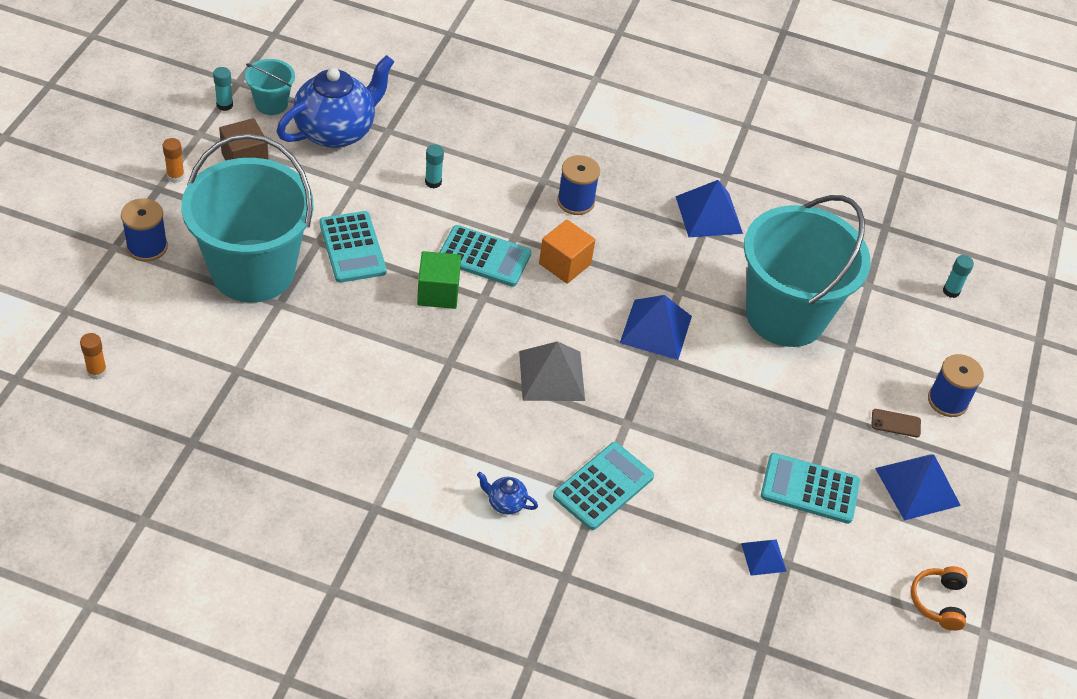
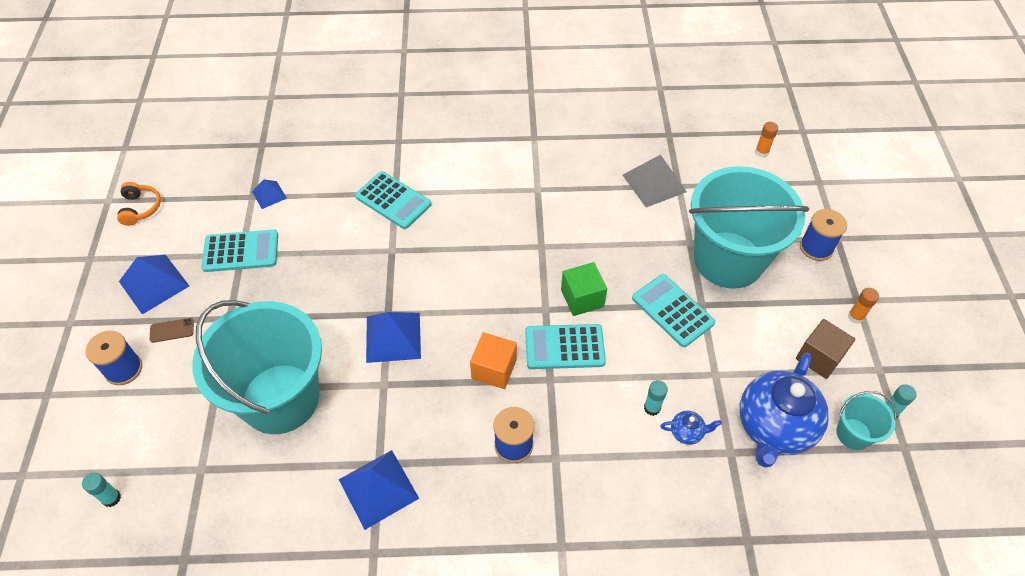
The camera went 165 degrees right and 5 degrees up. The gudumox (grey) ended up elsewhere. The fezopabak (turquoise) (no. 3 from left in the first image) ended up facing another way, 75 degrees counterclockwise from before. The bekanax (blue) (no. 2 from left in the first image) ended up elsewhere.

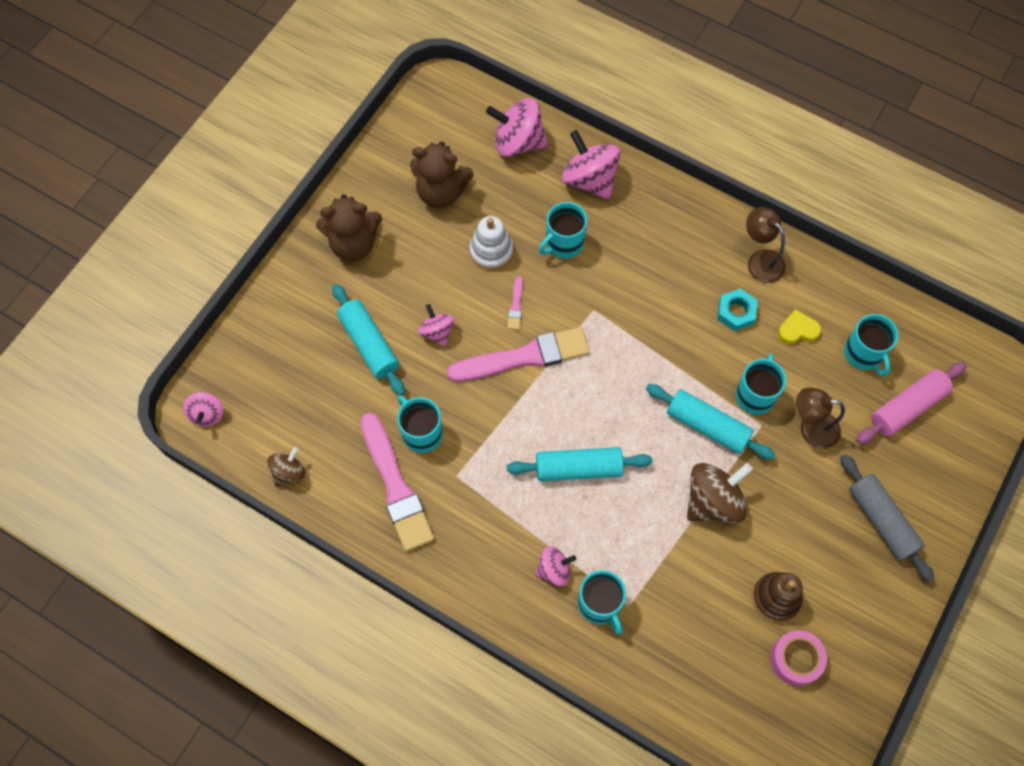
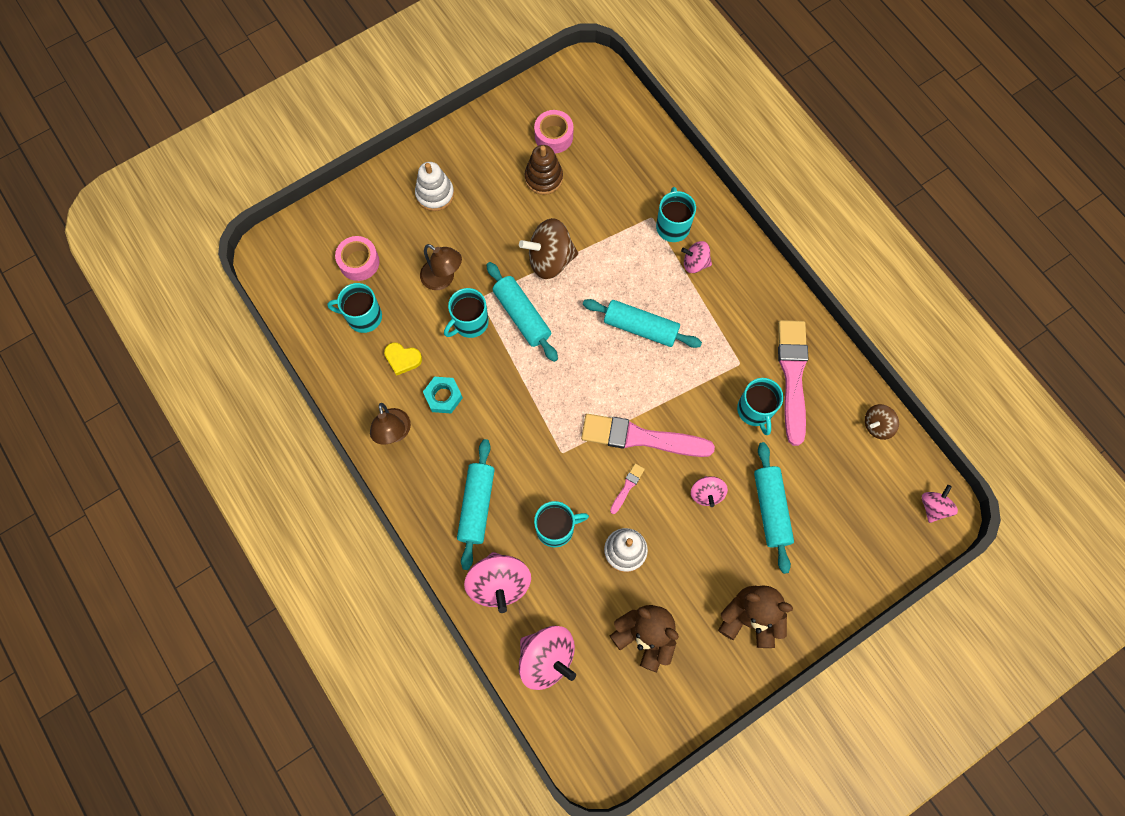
The camera went 155 degrees left and 5 degrees up. The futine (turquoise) (no. 5 from left in the first image) ended up facing another way, 90 degrees counterclockwise from before. Where the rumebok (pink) stood, the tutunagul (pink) (no. 1 from left) came to stand. Where the rumebok (grey) stood, the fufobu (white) (no. 1 from left) came to stand. The second view gained the rumebok (turquoise) (no. 1 from left).

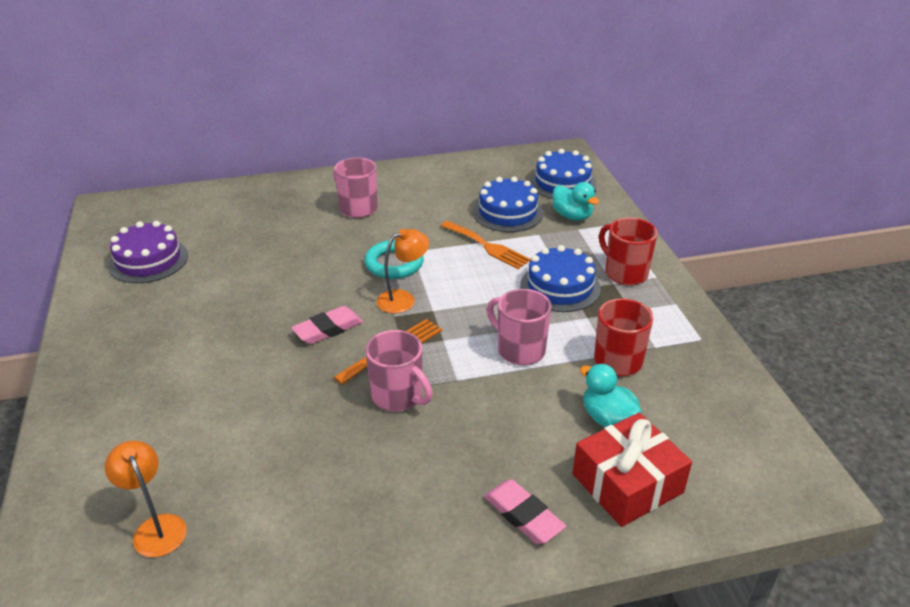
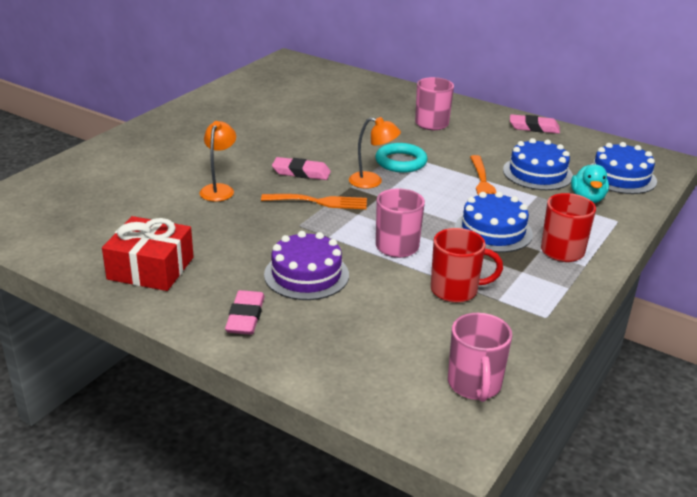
The camera went 45 degrees right and 5 degrees down. The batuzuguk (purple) ended up elsewhere. The futine (pink) (no. 2 from left in the first image) ended up elsewhere. The second view lost the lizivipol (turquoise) (no. 2 from left). The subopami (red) ended up elsewhere. The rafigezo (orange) (no. 1 from left) ended up elsewhere. The second view gained the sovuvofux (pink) (no. 3 from left).

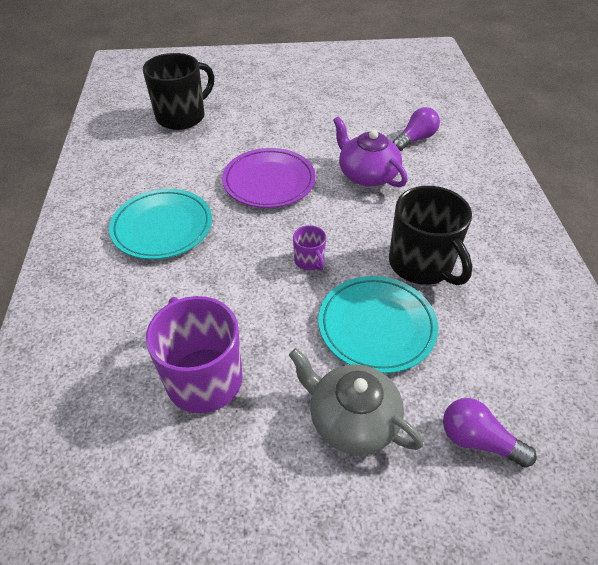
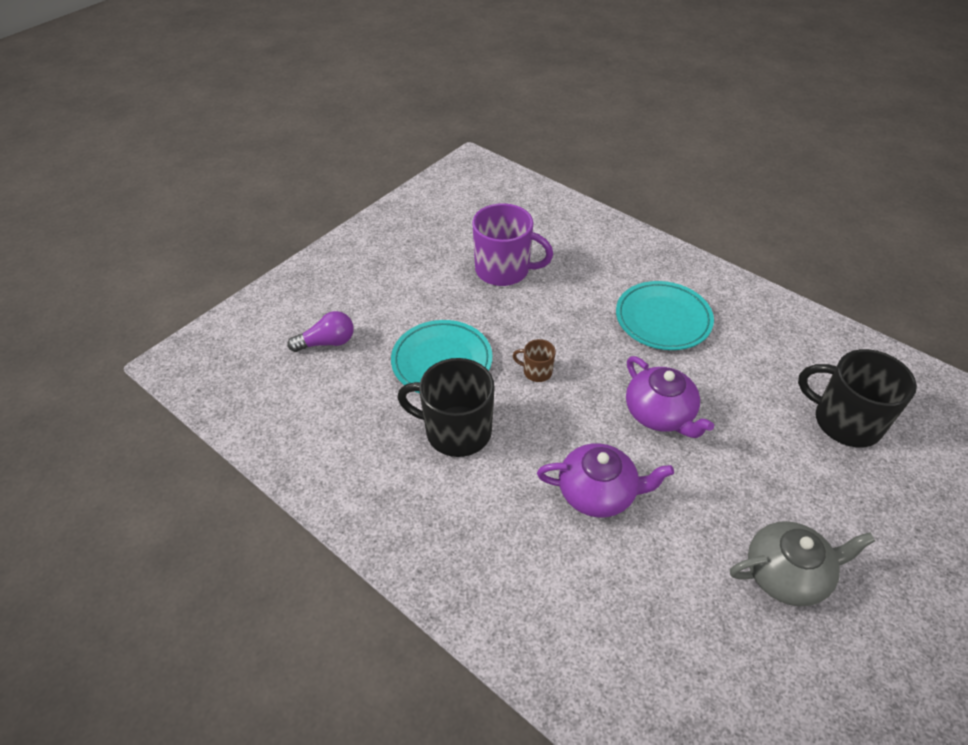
The camera went 135 degrees right and 0 degrees up. The futine (black) (no. 1 from left in the first image) ended up facing another way, 120 degrees clockwise from before. The second view lost the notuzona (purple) (no. 1 from left). Where the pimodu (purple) stood, the bekanax (purple) (no. 2 from left) came to stand. What was the futine (purple) (no. 2 from left) turned into the futine (brown). The bekanax (grey) ended up elsewhere.

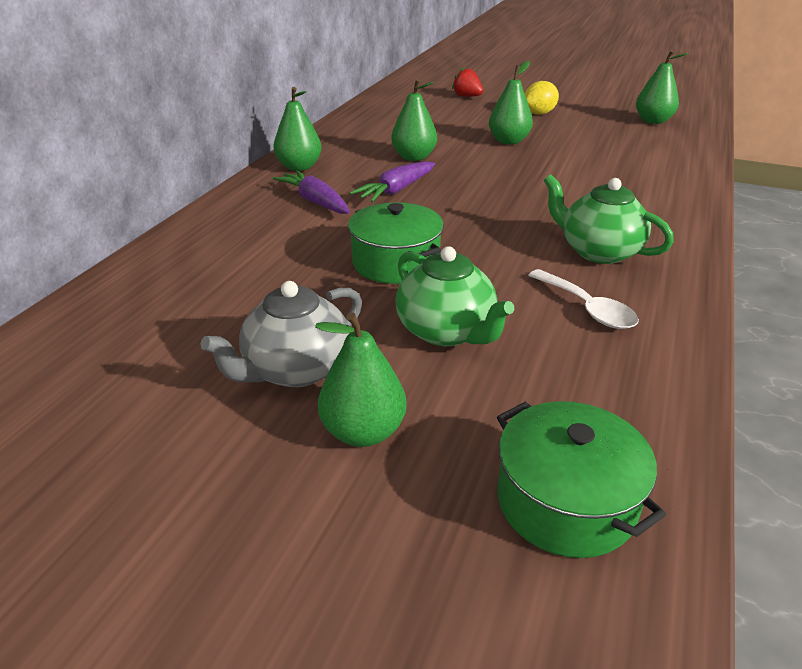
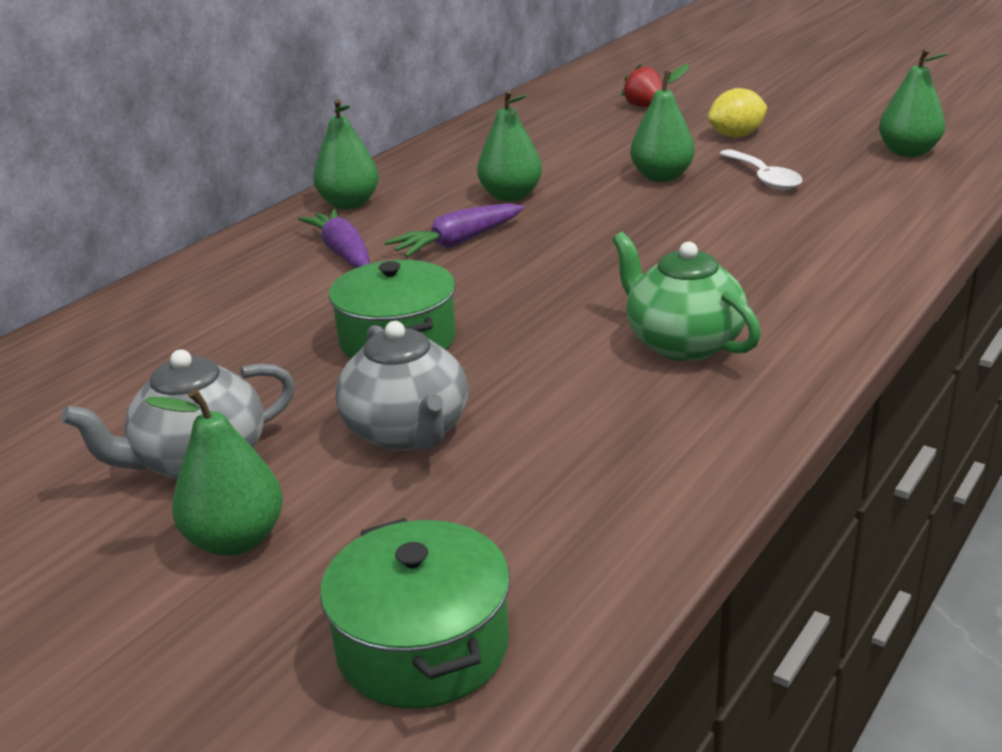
The camera went 15 degrees right and 5 degrees down. What was the bekanax (green) (no. 1 from left) turned into the bekanax (grey) (no. 2 from left). The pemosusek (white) ended up elsewhere.

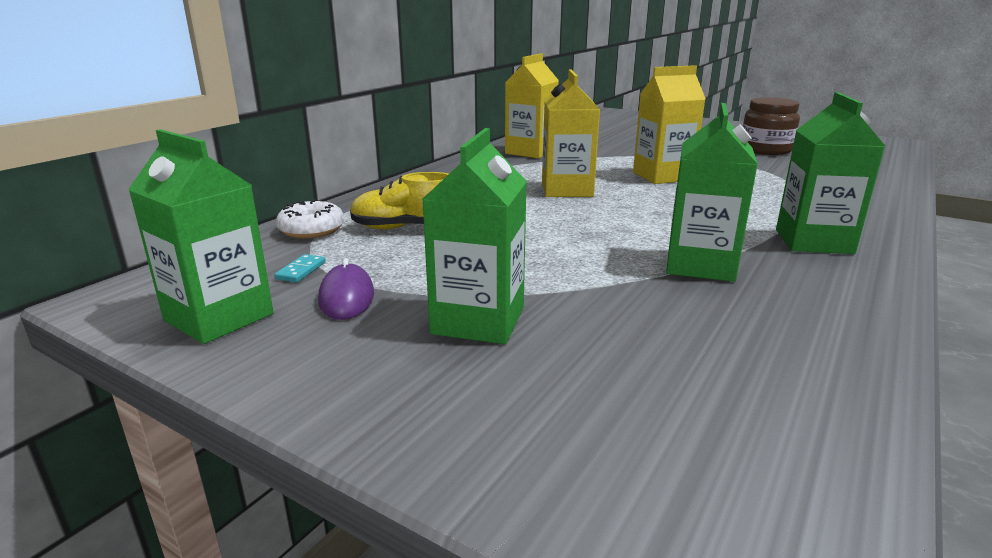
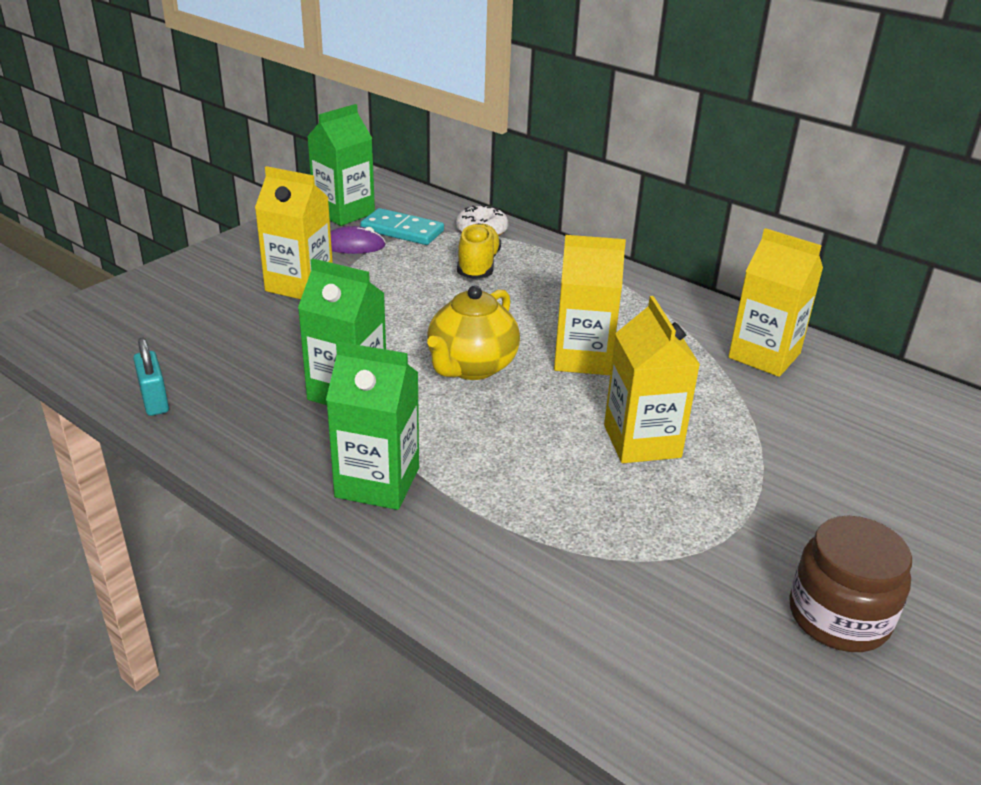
The camera went 95 degrees right and 10 degrees up. What was the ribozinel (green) (no. 2 from left) turned into the ribozinel (yellow) (no. 1 from left). The size of the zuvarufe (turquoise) changed by a factor of 2.12. The second view gained the bekanax (yellow). The second view gained the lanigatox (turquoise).

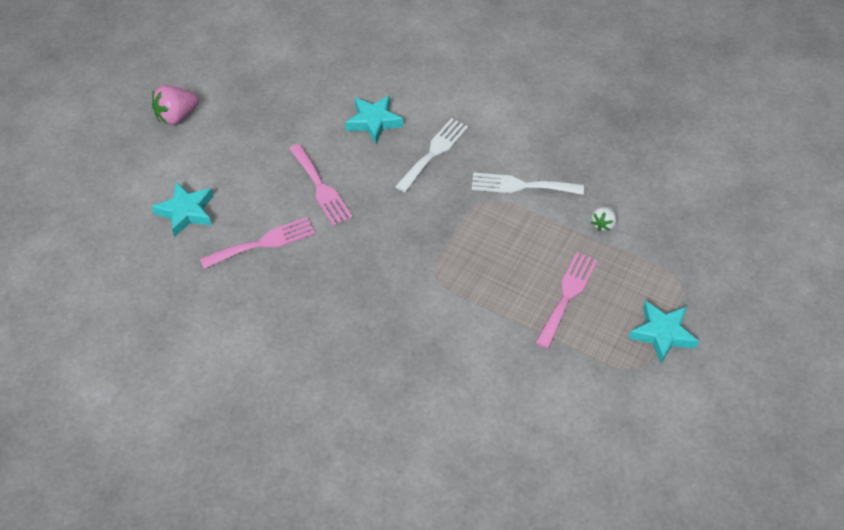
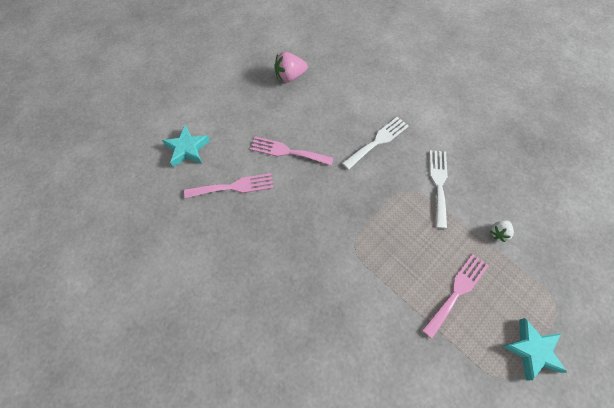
The camera went 15 degrees right and 10 degrees up. The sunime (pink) ended up elsewhere. The second view lost the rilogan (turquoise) (no. 2 from left). The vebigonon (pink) (no. 2 from left) ended up facing another way, 120 degrees clockwise from before. The vebigonon (white) (no. 2 from left) ended up facing another way, 75 degrees clockwise from before.

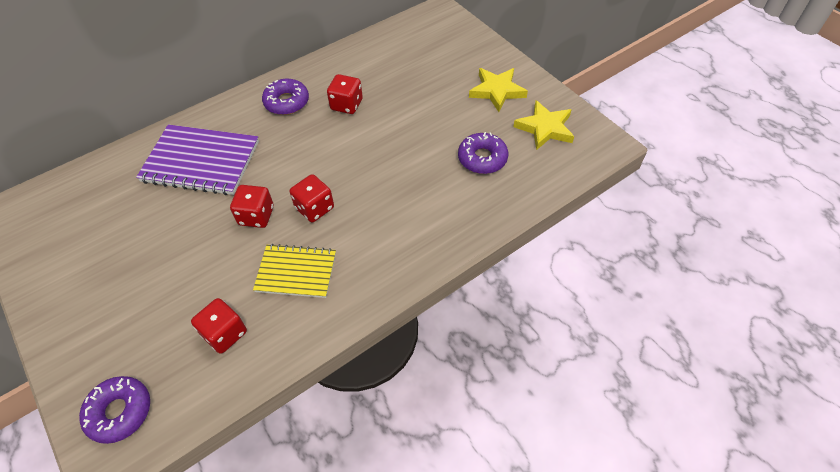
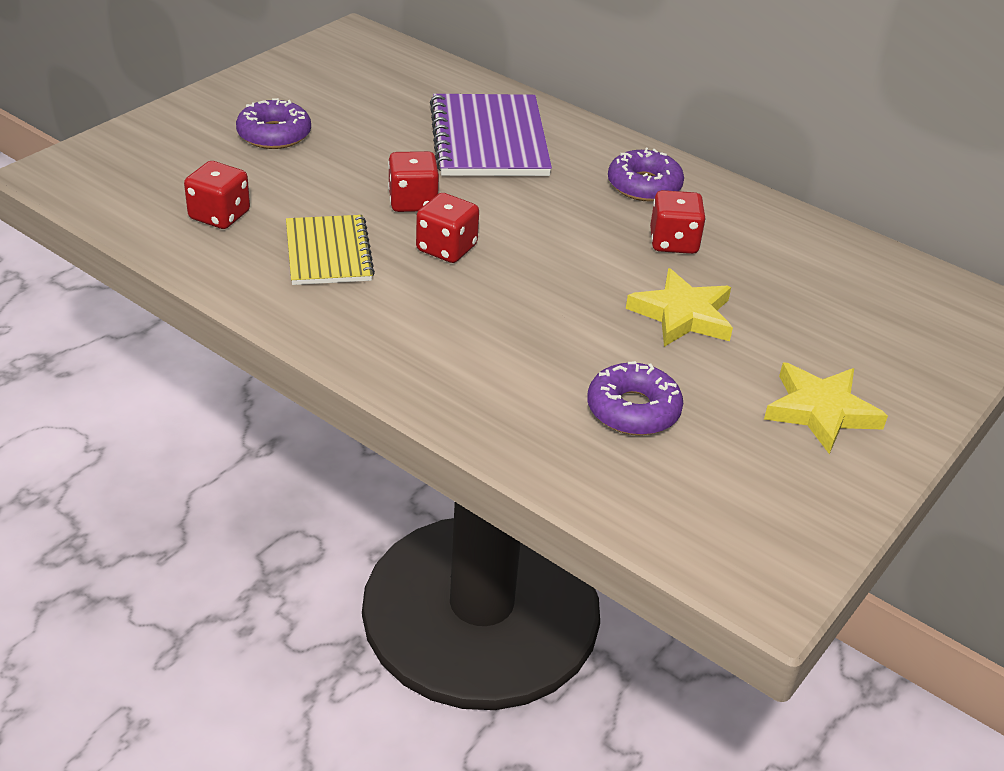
The camera went 70 degrees right and 15 degrees down. The rilogan (yellow) (no. 2 from left in the first image) ended up elsewhere. The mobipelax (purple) (no. 1 from left) ended up elsewhere.

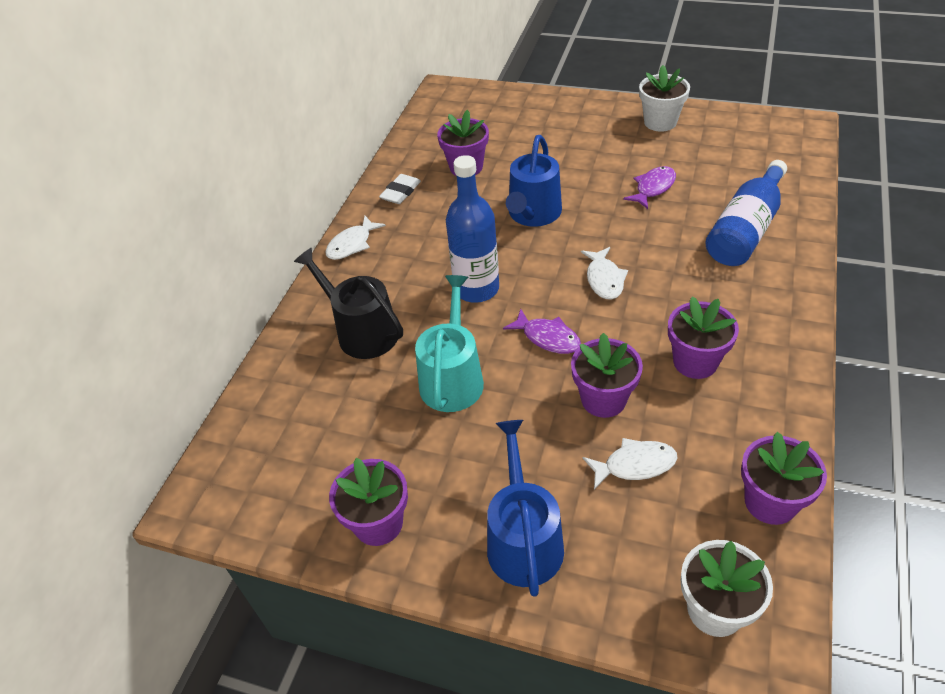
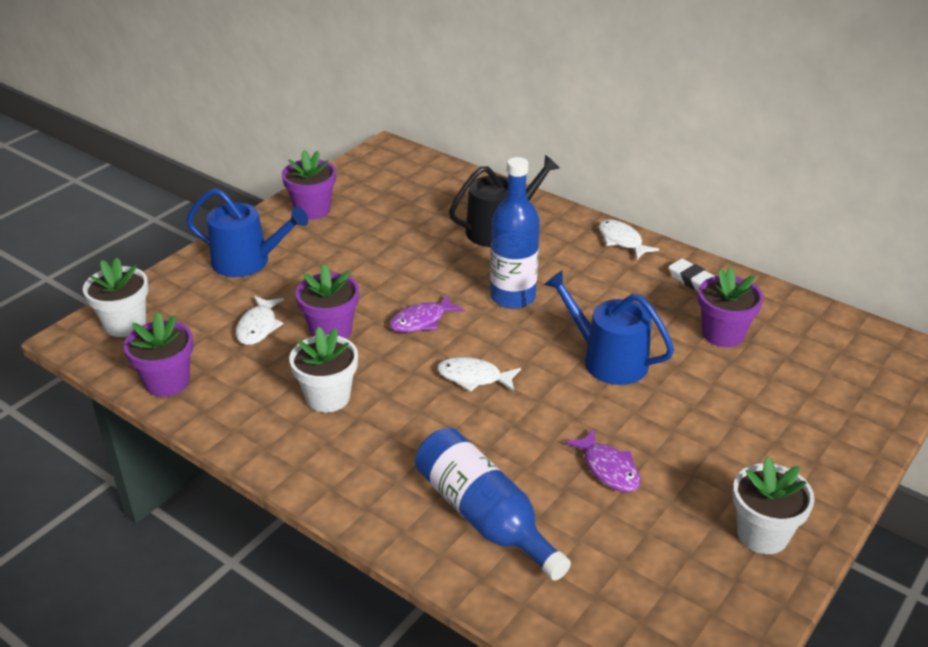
The camera went 105 degrees right and 10 degrees down. The second view lost the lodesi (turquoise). What was the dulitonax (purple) (no. 4 from left) turned into the dulitonax (white) (no. 2 from left).

